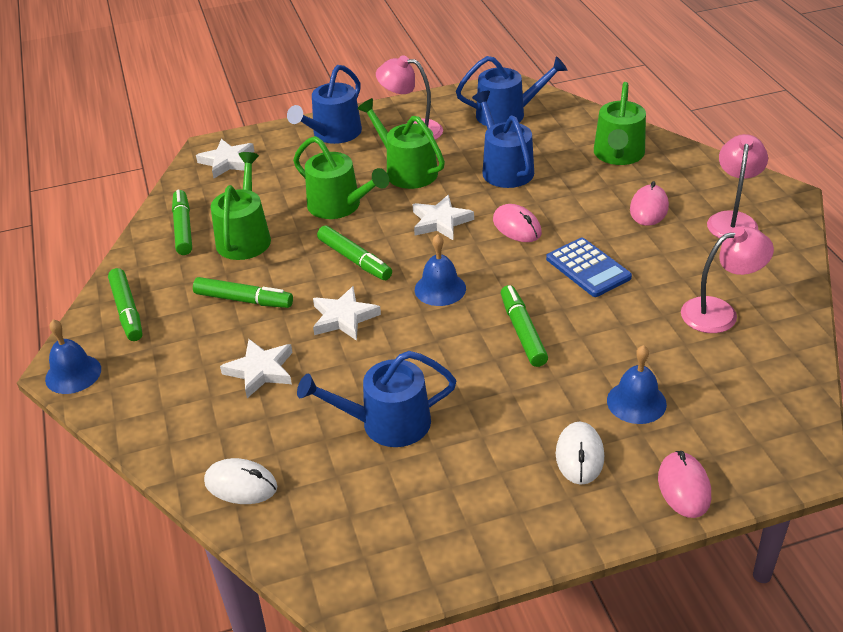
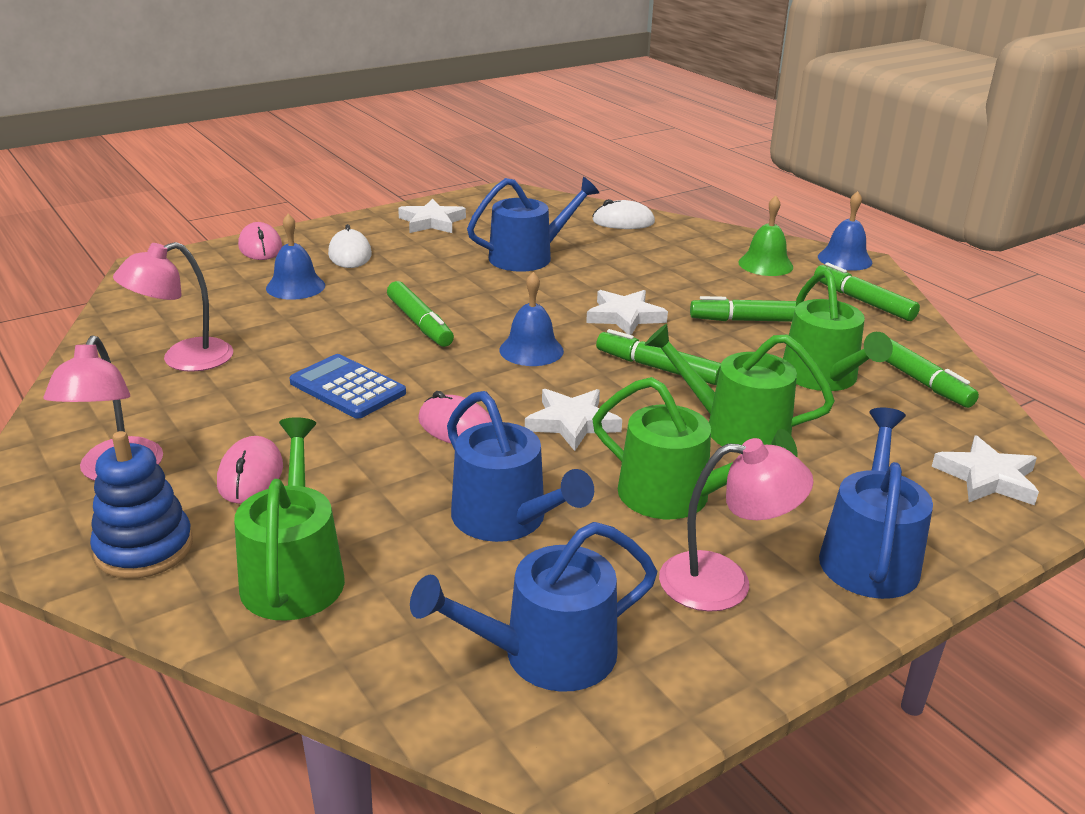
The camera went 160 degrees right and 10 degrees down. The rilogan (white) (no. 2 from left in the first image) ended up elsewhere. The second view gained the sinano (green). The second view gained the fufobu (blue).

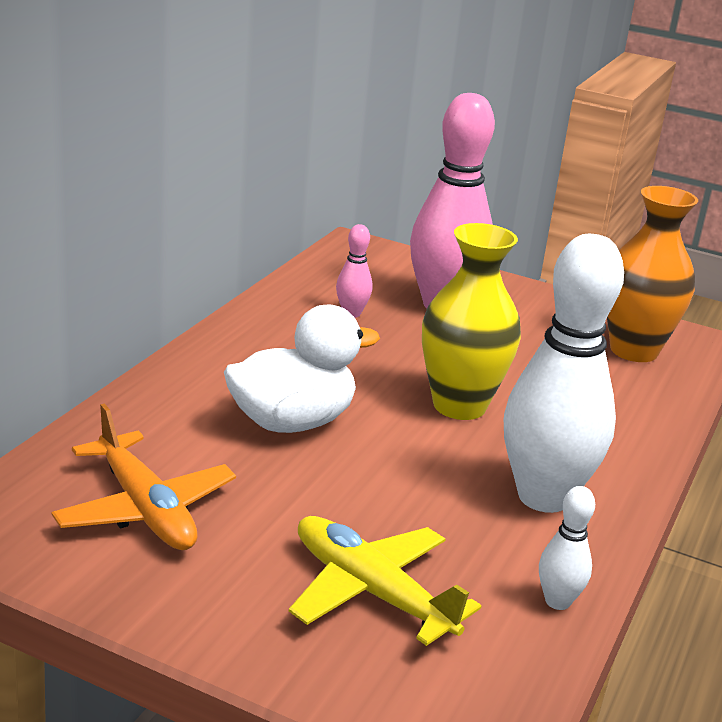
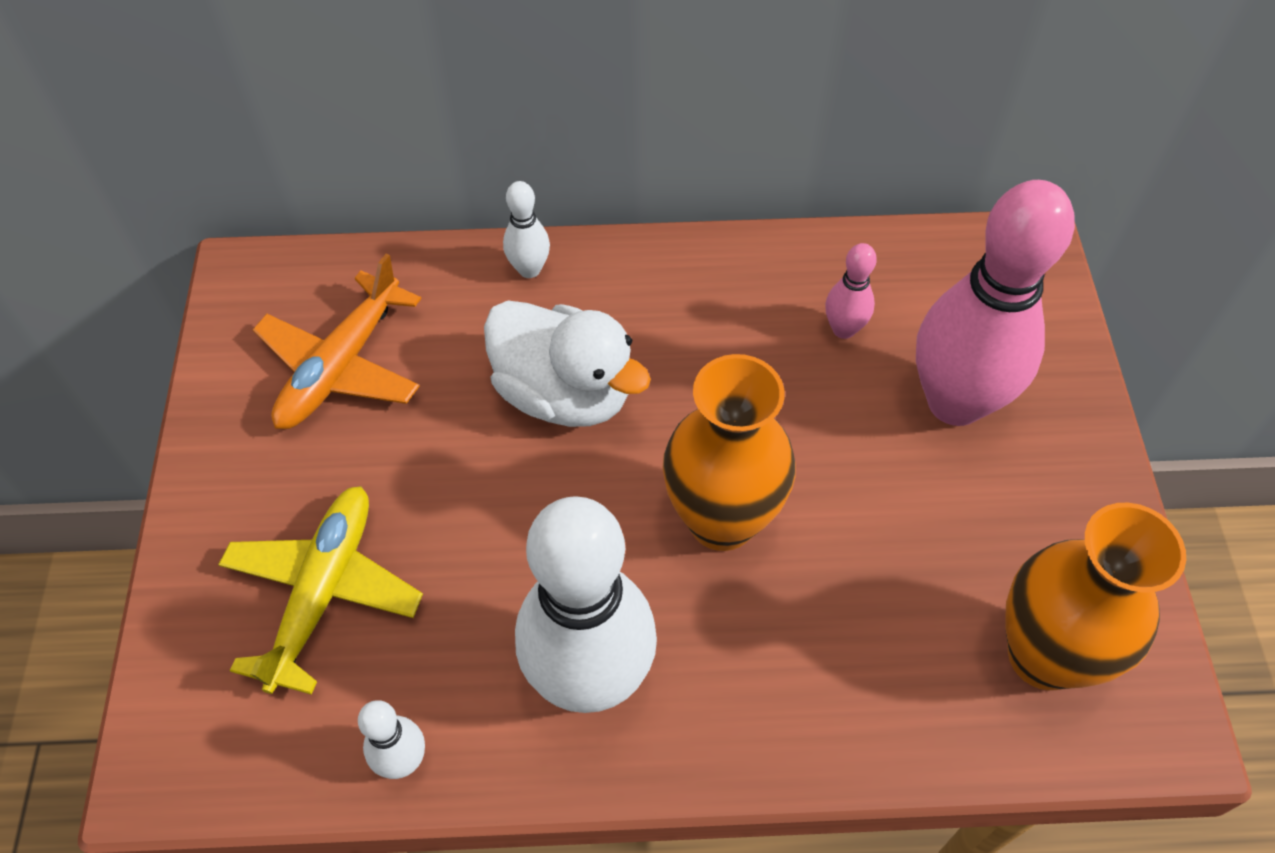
The camera went 65 degrees right and 30 degrees up. What was the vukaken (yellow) turned into the vukaken (orange) (no. 1 from left). The second view gained the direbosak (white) (no. 2 from left).

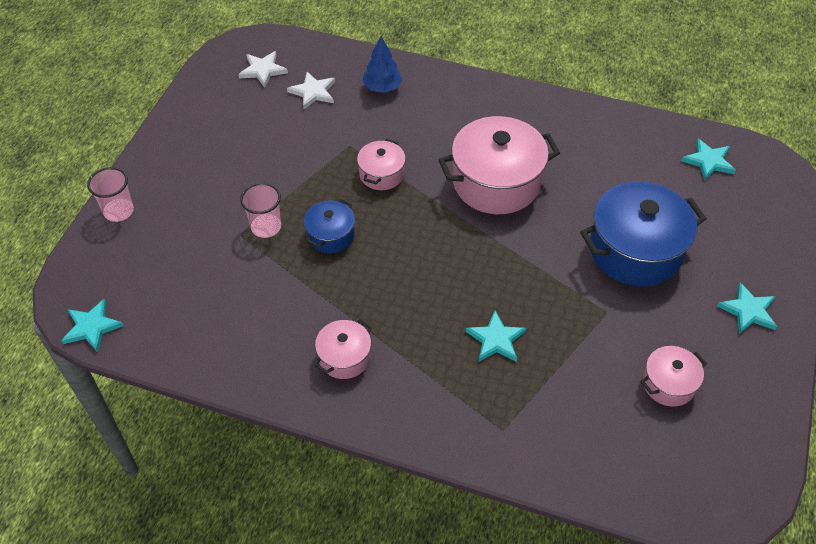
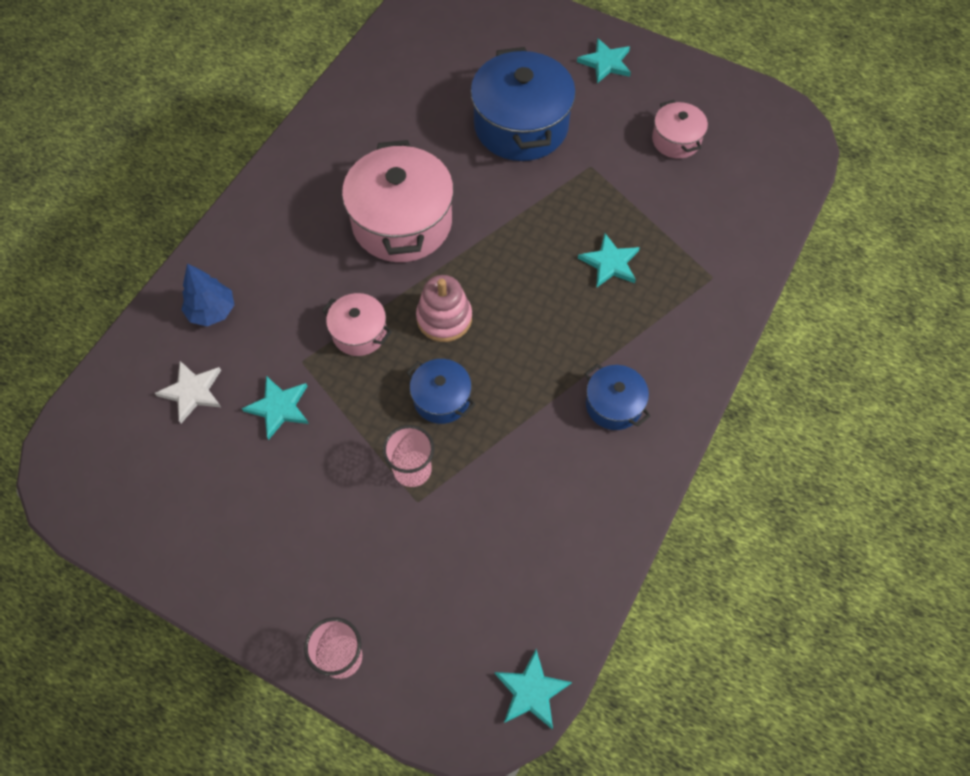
The camera went 80 degrees left and 10 degrees up. The second view lost the rilogan (white) (no. 1 from left). The rilogan (turquoise) (no. 3 from left in the first image) ended up elsewhere. What was the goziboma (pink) (no. 1 from left) turned into the goziboma (blue) (no. 3 from left). The second view gained the fufobu (pink).

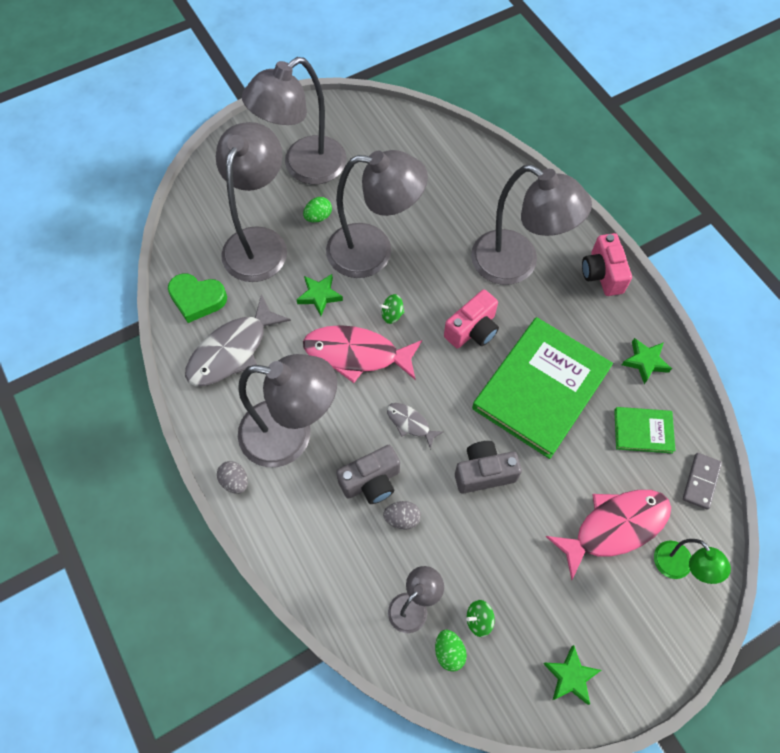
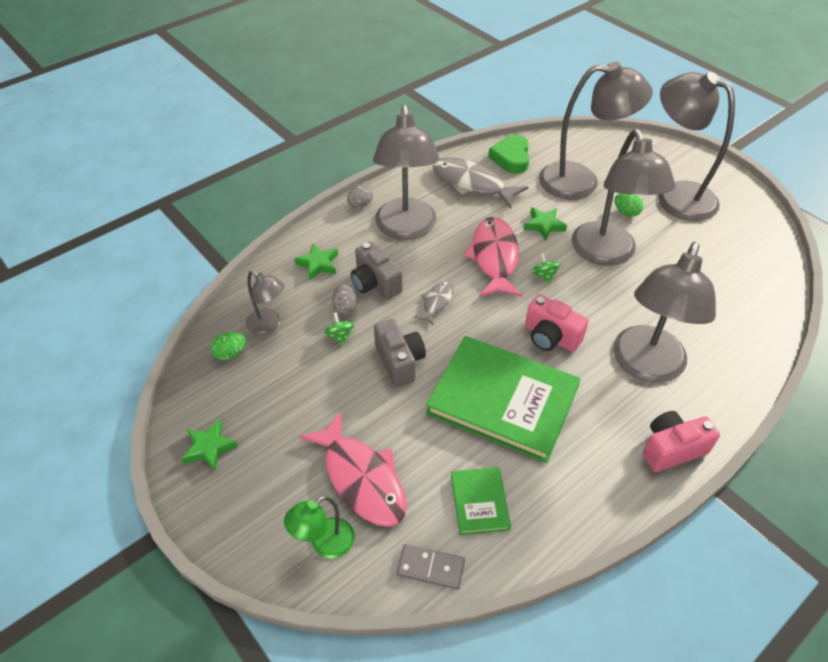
The camera went 80 degrees right and 15 degrees down. The rilogan (green) (no. 3 from left in the first image) ended up elsewhere. The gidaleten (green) (no. 2 from left in the first image) ended up elsewhere.

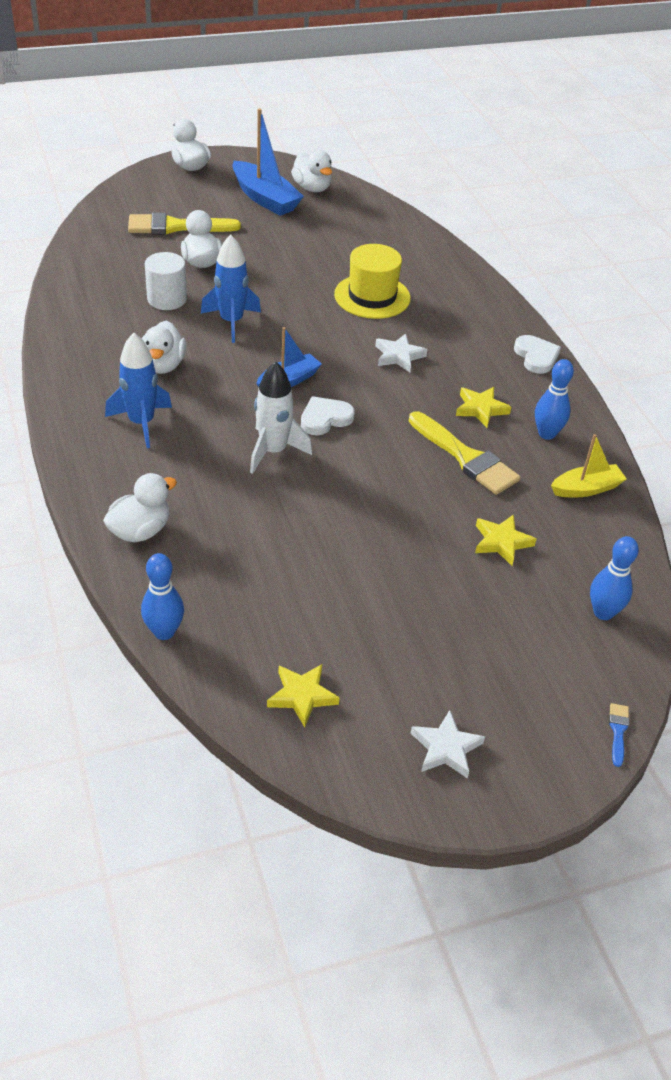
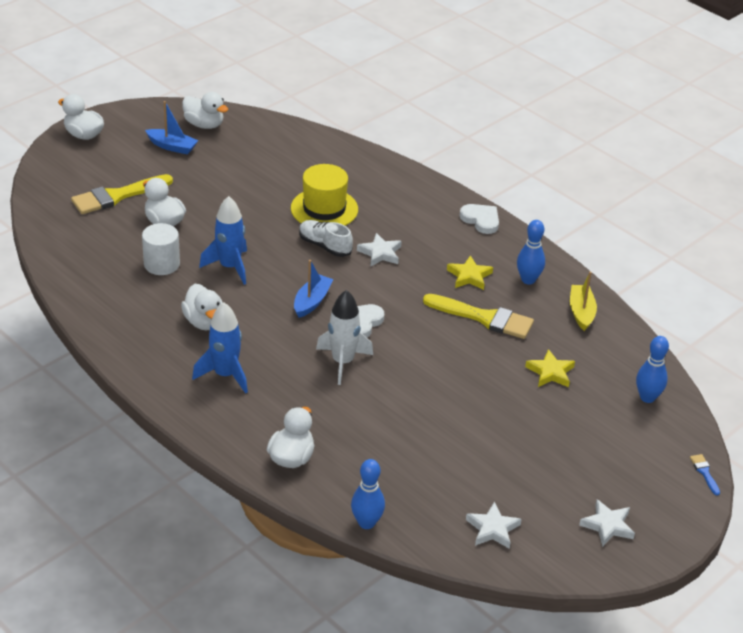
The camera went 25 degrees left and 5 degrees down. The size of the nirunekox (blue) (no. 1 from left) changed by a factor of 0.63. The nirunekox (yellow) ended up facing another way, 45 degrees counterclockwise from before. What was the rilogan (yellow) (no. 1 from left) turned into the rilogan (white) (no. 2 from left). The second view gained the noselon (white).

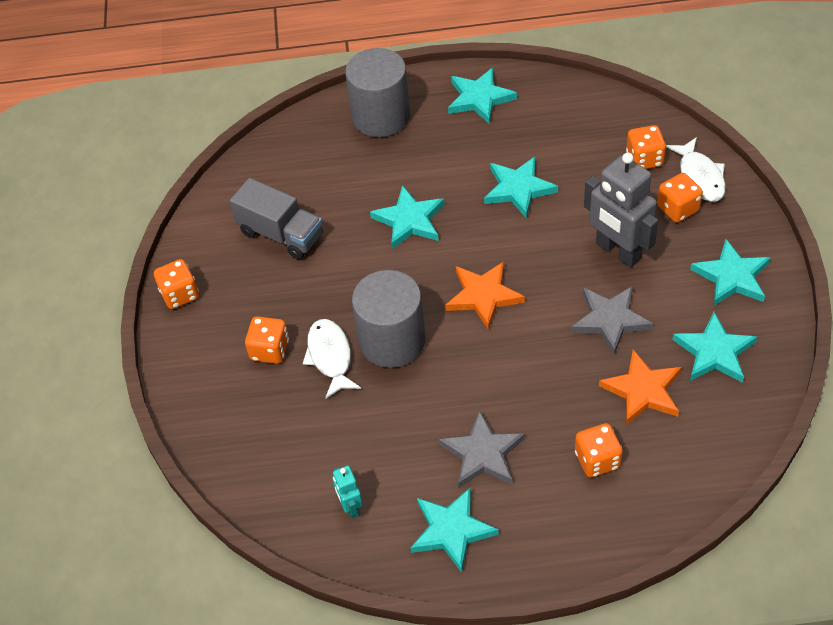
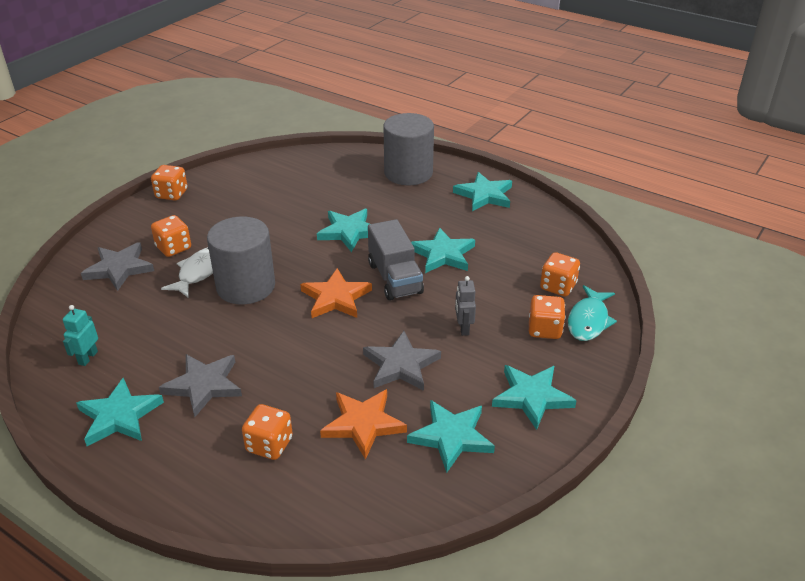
The camera went 35 degrees right and 15 degrees down. What was the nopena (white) (no. 2 from left) turned into the nopena (turquoise). The size of the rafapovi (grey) changed by a factor of 0.48. The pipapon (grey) ended up elsewhere. The second view gained the rilogan (grey) (no. 1 from left).

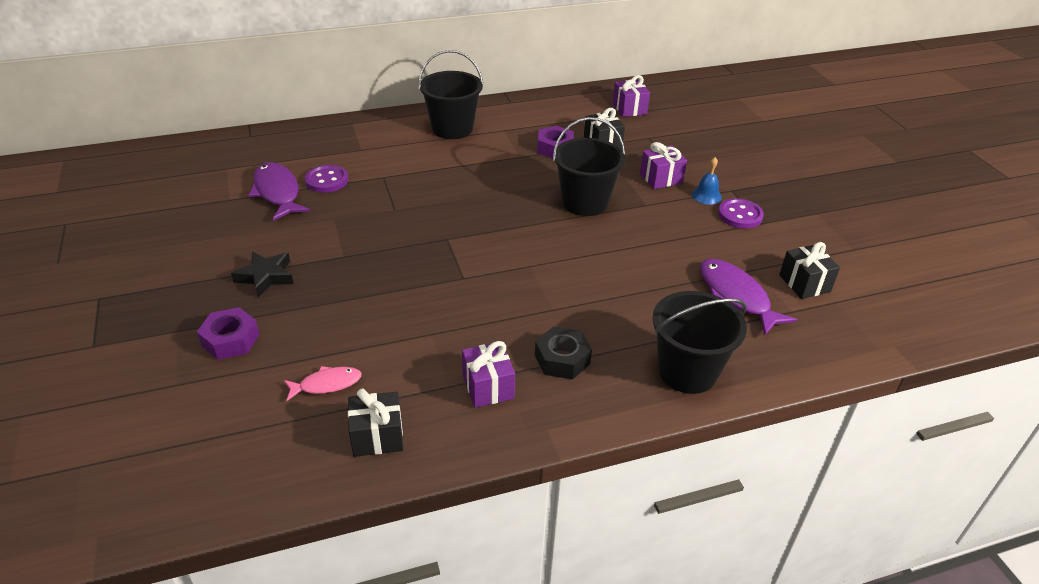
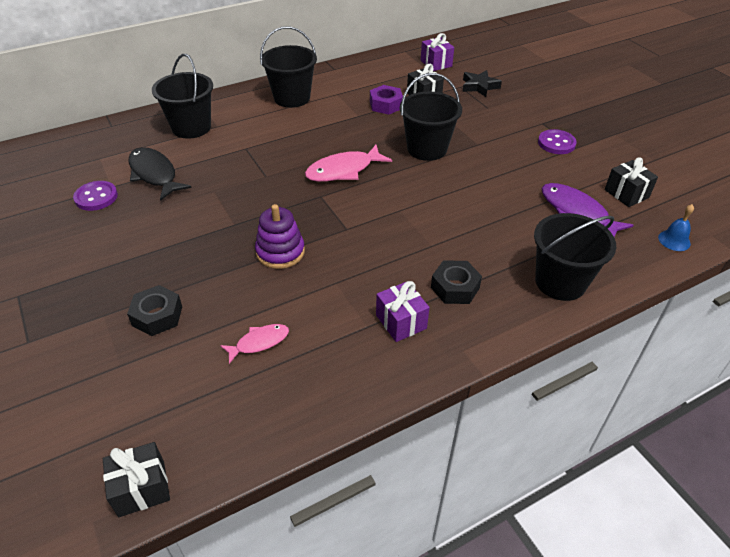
The camera went 10 degrees left and 5 degrees up. The second view lost the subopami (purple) (no. 3 from left). The sinano (blue) ended up elsewhere. What was the nopena (purple) (no. 1 from left) turned into the nopena (black). The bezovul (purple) (no. 1 from left) ended up elsewhere. The rilogan (black) ended up elsewhere. What was the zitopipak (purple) (no. 1 from left) turned into the zitopipak (black) (no. 1 from left). The subopami (black) (no. 1 from left) ended up elsewhere. The second view gained the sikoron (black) (no. 1 from left). The second view gained the nopena (pink) (no. 2 from left). The second view gained the fufobu (purple).

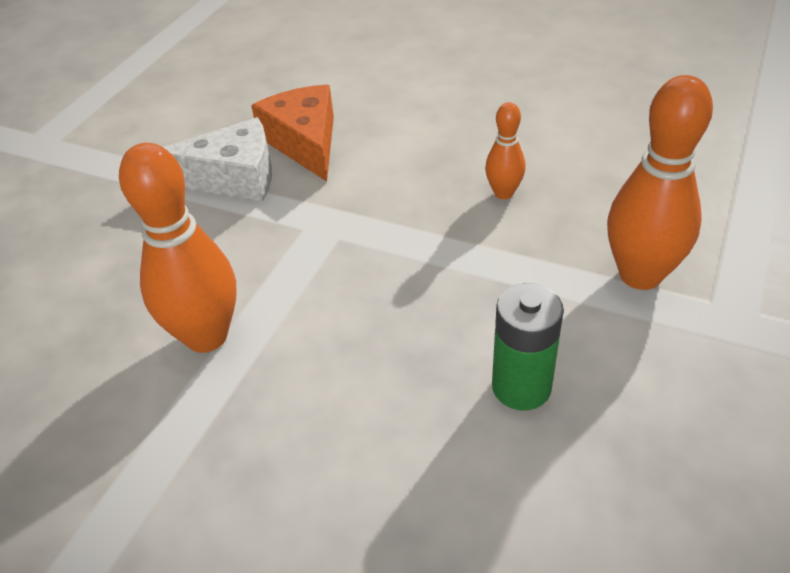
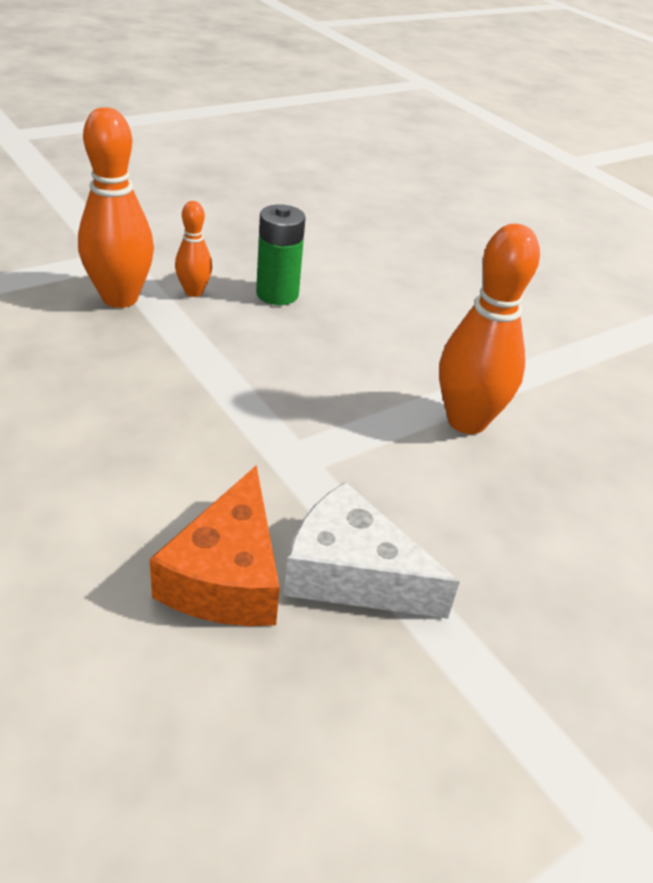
The camera went 155 degrees left and 5 degrees down. The direbosak (orange) (no. 2 from left) ended up elsewhere.

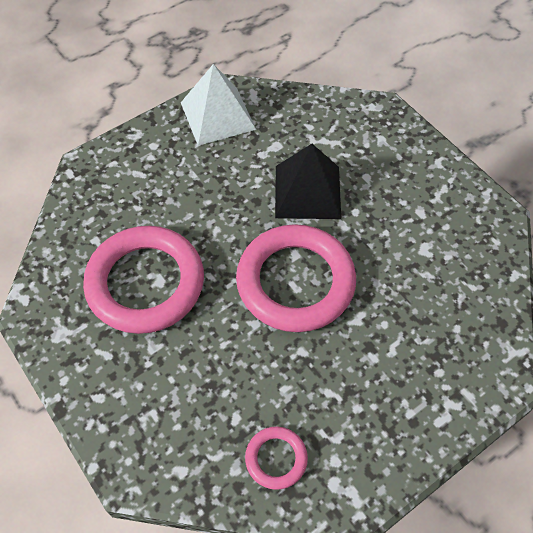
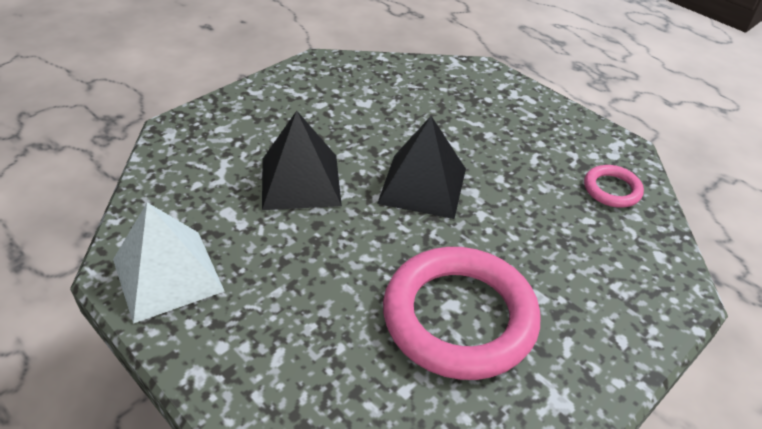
The camera went 100 degrees left and 15 degrees down. Where the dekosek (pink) (no. 3 from left) stood, the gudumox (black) (no. 2 from left) came to stand.

